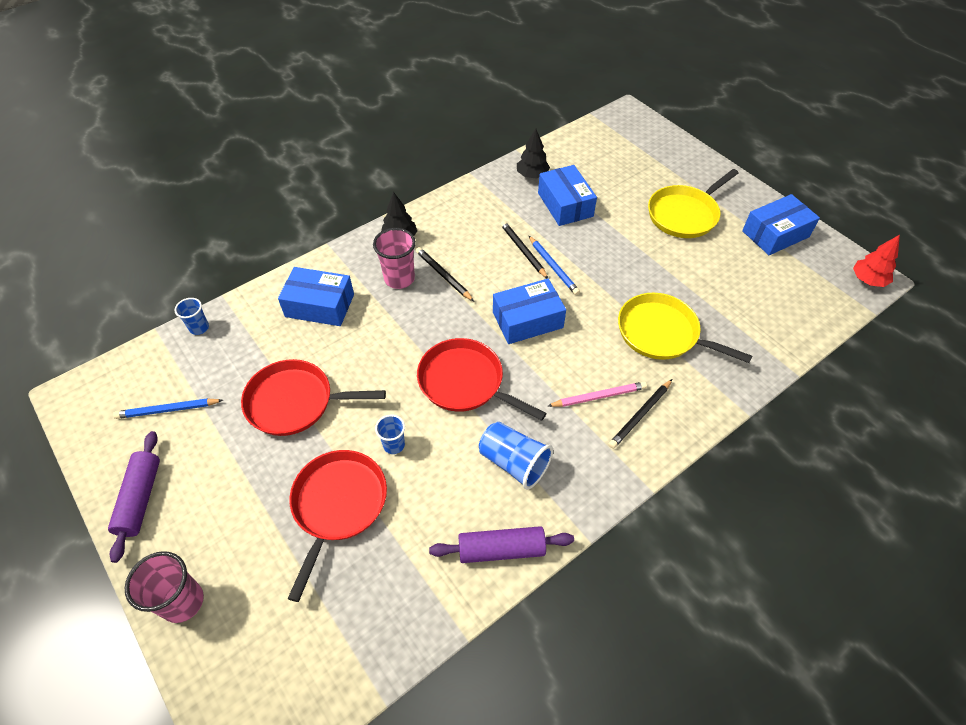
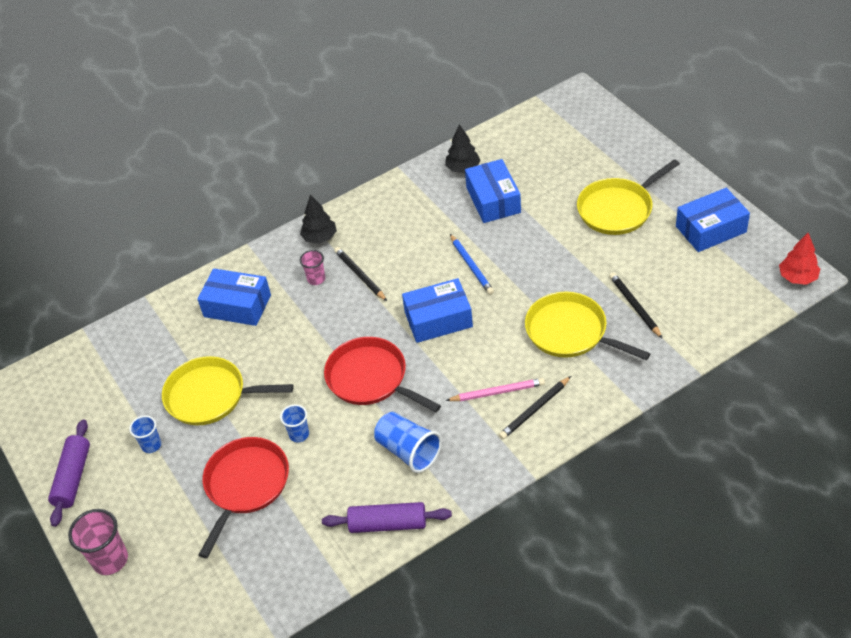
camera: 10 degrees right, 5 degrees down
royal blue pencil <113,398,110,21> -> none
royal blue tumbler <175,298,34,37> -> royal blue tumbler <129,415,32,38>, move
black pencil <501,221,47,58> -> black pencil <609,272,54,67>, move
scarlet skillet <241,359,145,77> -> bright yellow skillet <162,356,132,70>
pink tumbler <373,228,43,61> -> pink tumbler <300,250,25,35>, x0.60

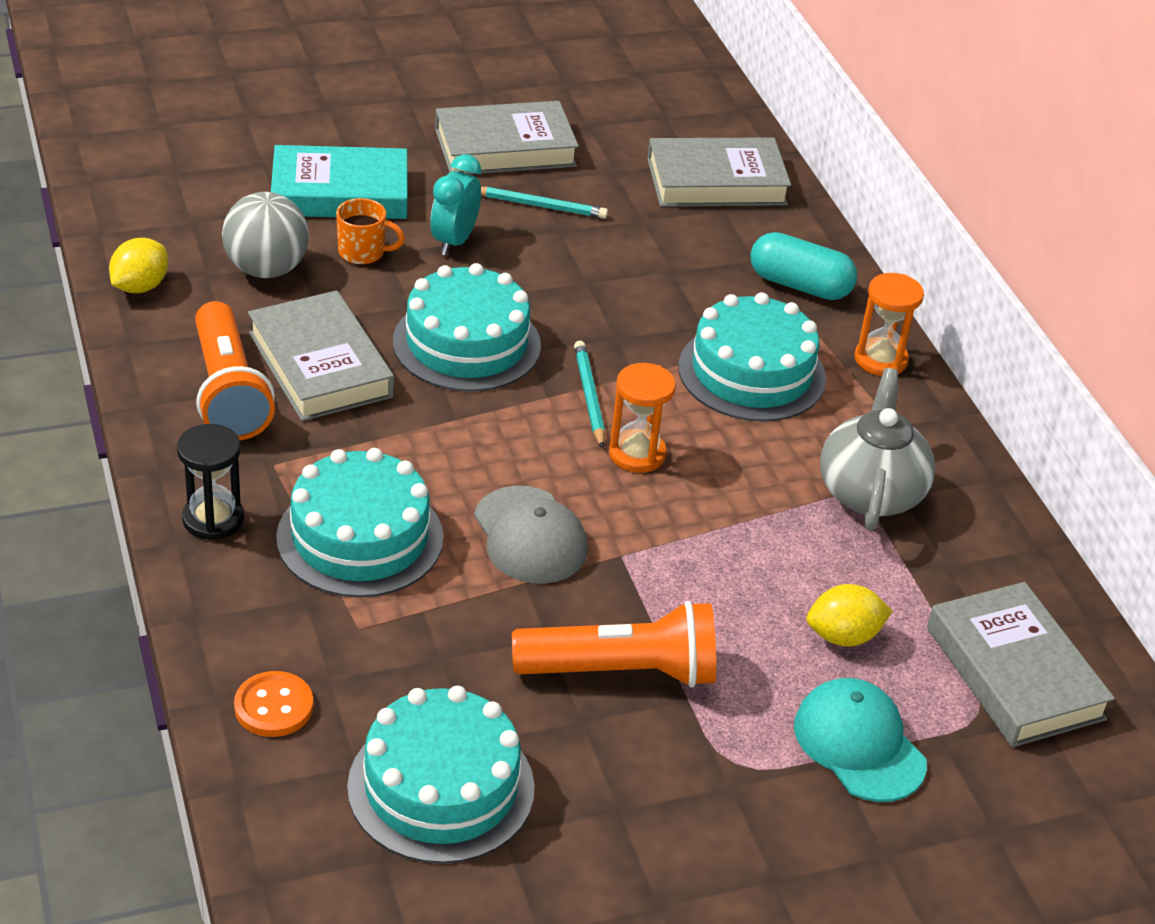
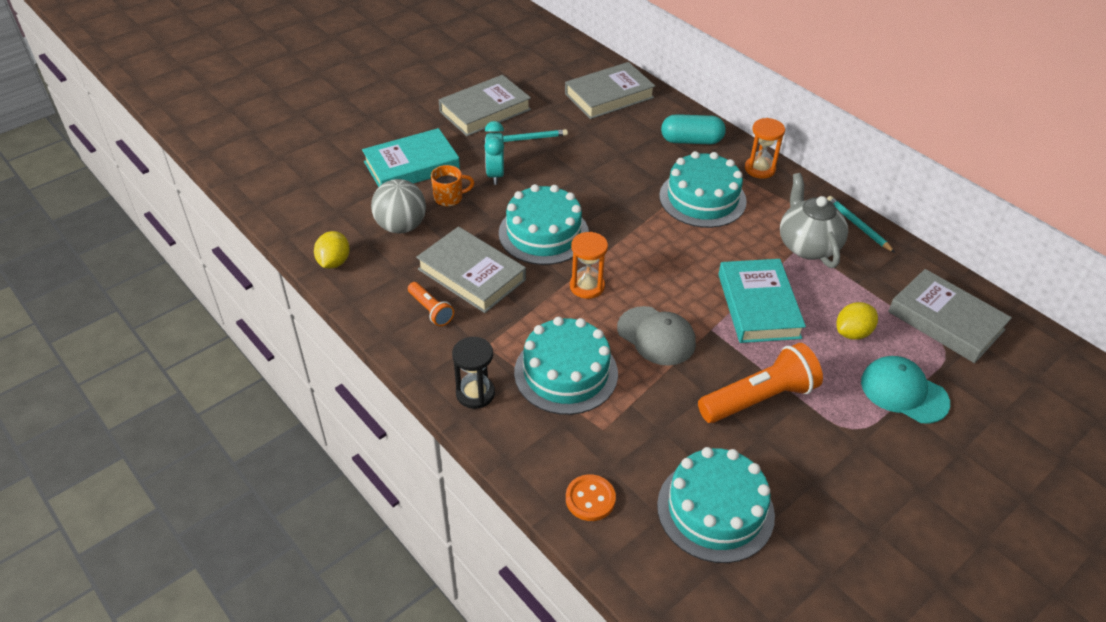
camera: 20 degrees left, 5 degrees up
none -> aqua hardback <718,259,88,84>
aqua pencil <574,341,31,107> -> aqua pencil <827,196,68,57>, move
orange-coloured hourglass <609,363,67,110> -> orange-coloured hourglass <570,232,38,67>, move
orange-coloured flashlight <195,301,80,139> -> orange-coloured flashlight <408,282,46,44>, x0.53

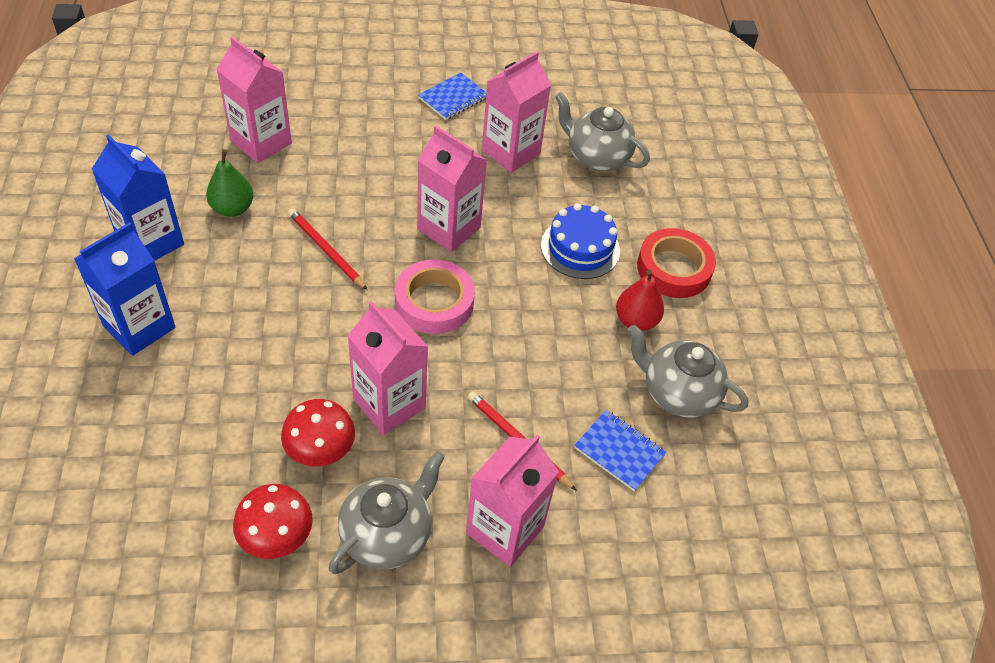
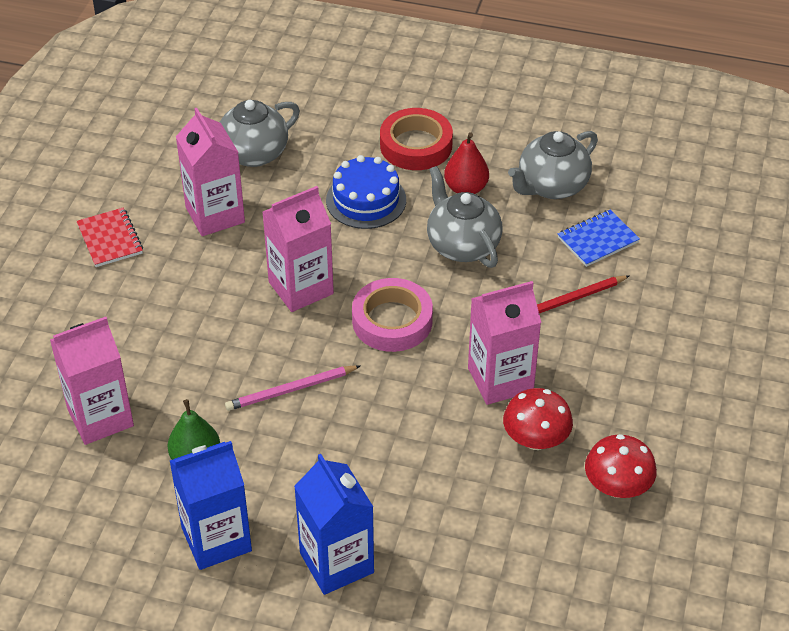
camera: 65 degrees left, 5 degrees down
pink milk carton <466,435,93,132> -> none
grey china teapot <329,451,116,123> -> grey china teapot <427,166,75,102>, move
scarlet pencil <288,208,79,82> -> pink pencil <225,365,135,46>
royal blue notebook <418,73,68,47> -> scarlet notebook <76,208,67,59>

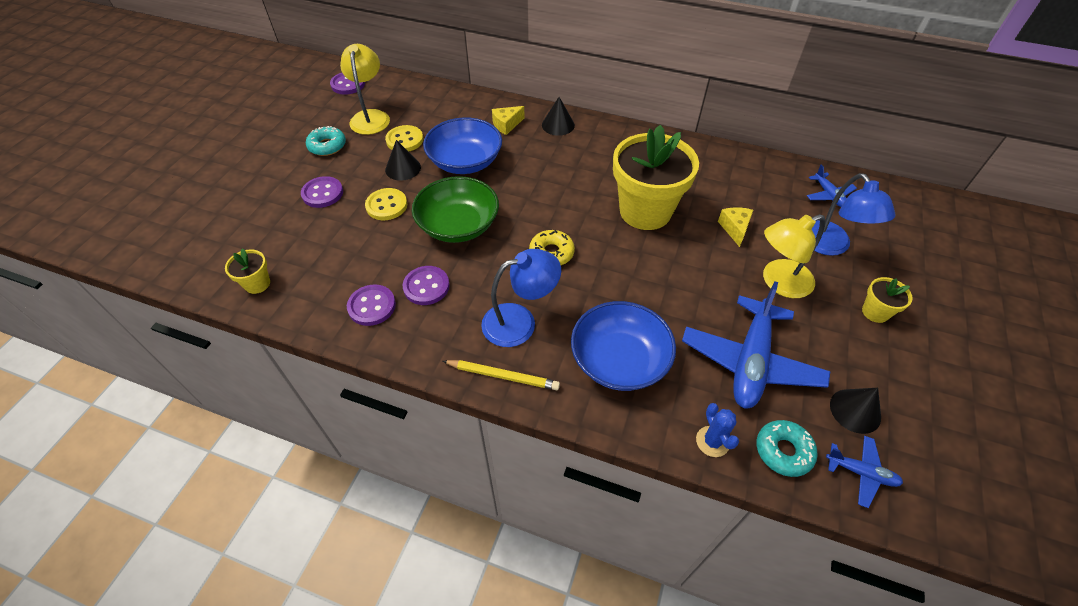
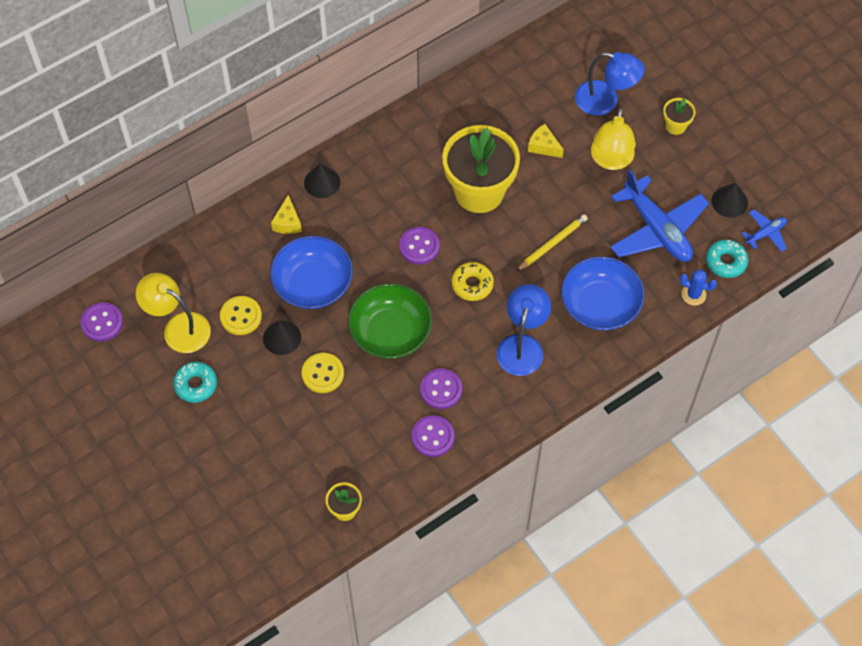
camera: 55 degrees left, 10 degrees up
royal blue plane <807,165,50,42> -> none
royal purple shirt button <301,176,42,32> -> royal purple shirt button <399,227,41,37>, move
bright yellow pencil <443,360,117,30> -> bright yellow pencil <516,214,72,57>, move

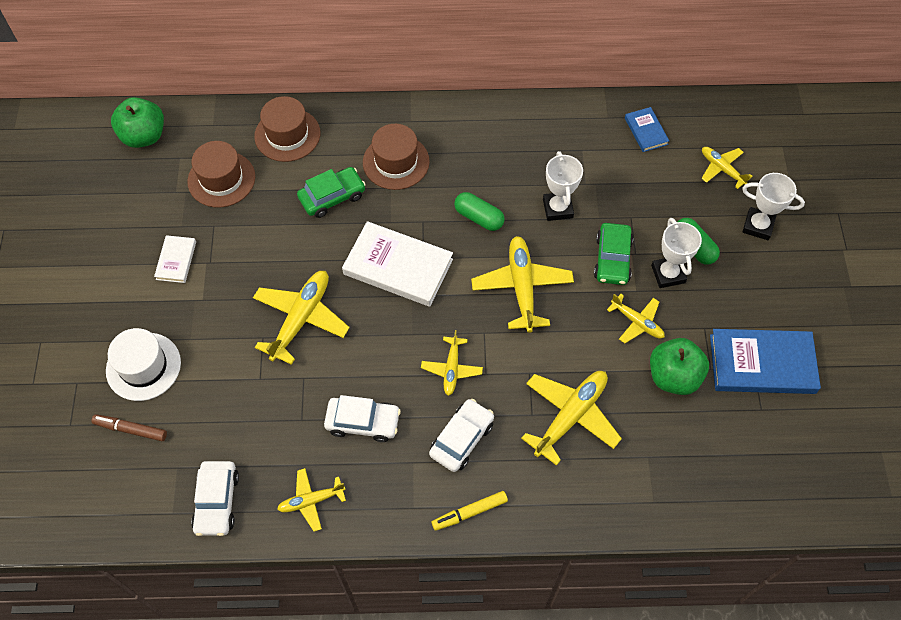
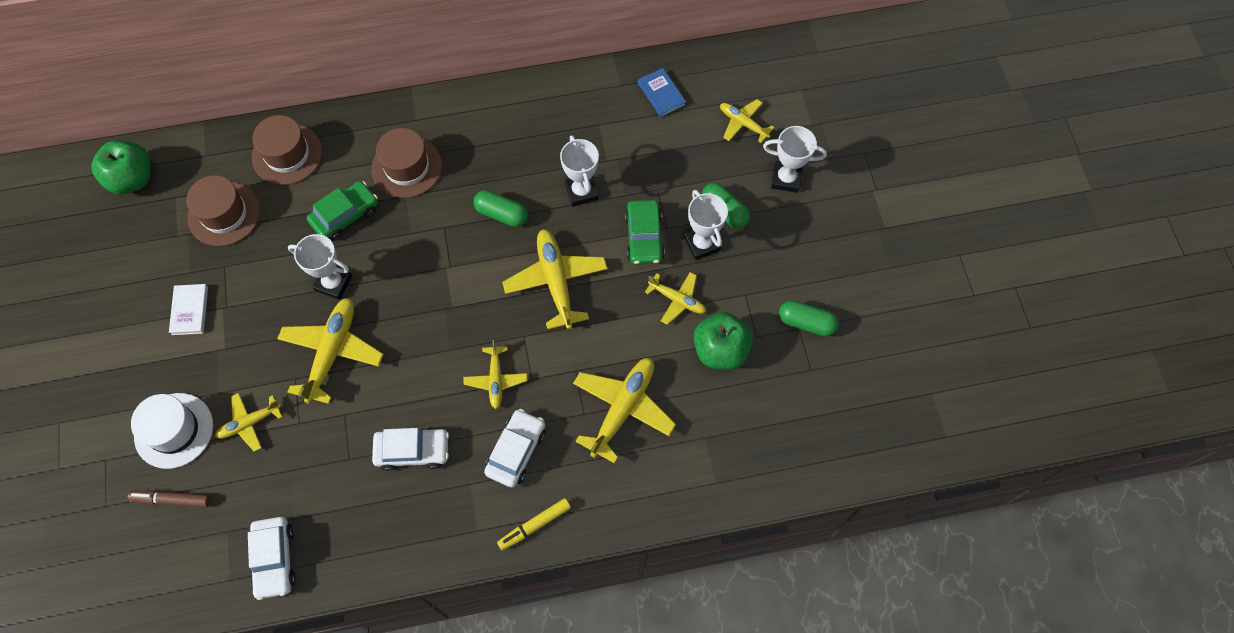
camera: 10 degrees left, 5 degrees up
snow-white hardback <342,221,111,86> -> none
none -> snow-white trophy <288,234,64,66>
bright yellow plane <277,468,69,64> -> bright yellow plane <215,393,67,59>, move
royal blue hardback <710,329,111,65> -> emerald pill shape <779,300,60,36>

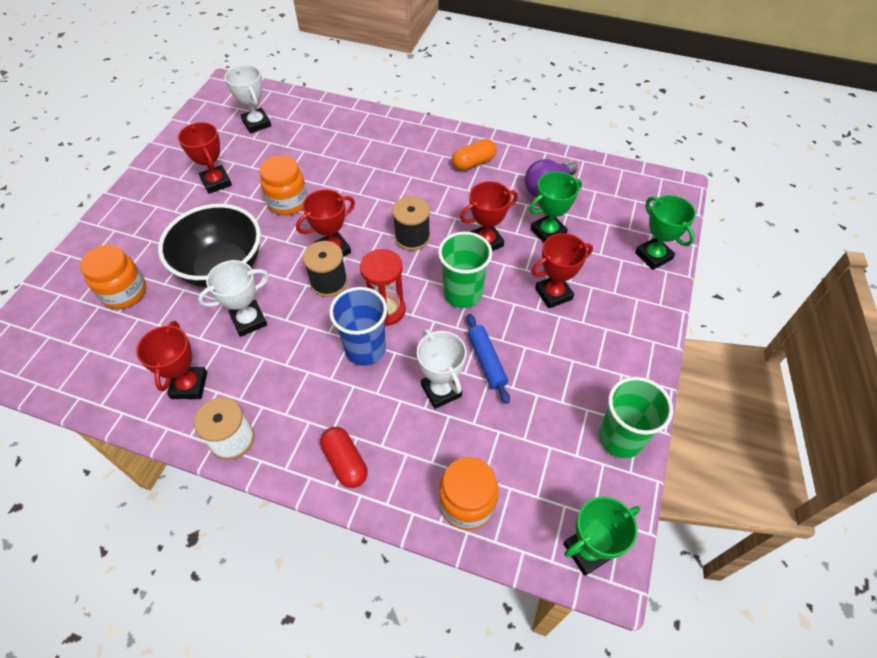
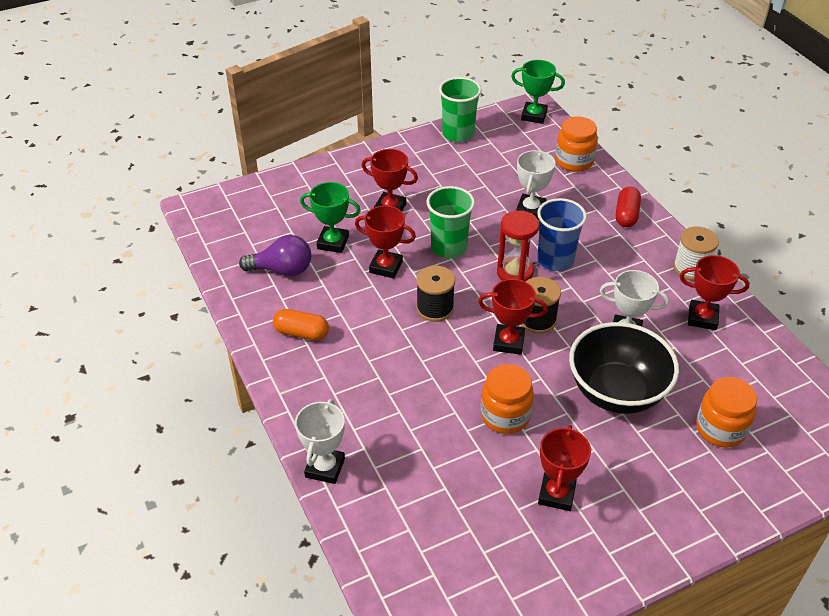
camera: 135 degrees left, 10 degrees down
royal blue dough roller <467,314,43,90> -> none
emerald trophy <635,195,61,75> -> none
snow-white trophy <225,65,46,68> -> snow-white trophy <295,399,50,85>, move
scarlet trophy <136,321,71,78> -> scarlet trophy <680,255,70,75>, 60 degrees clockwise

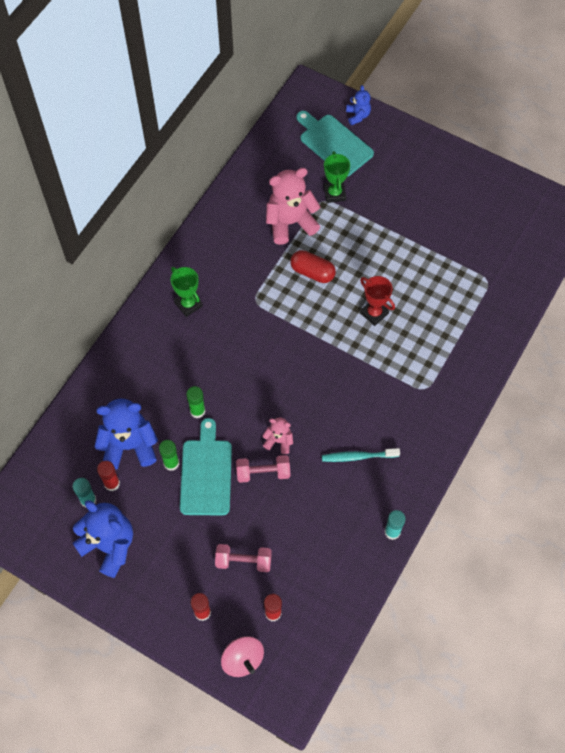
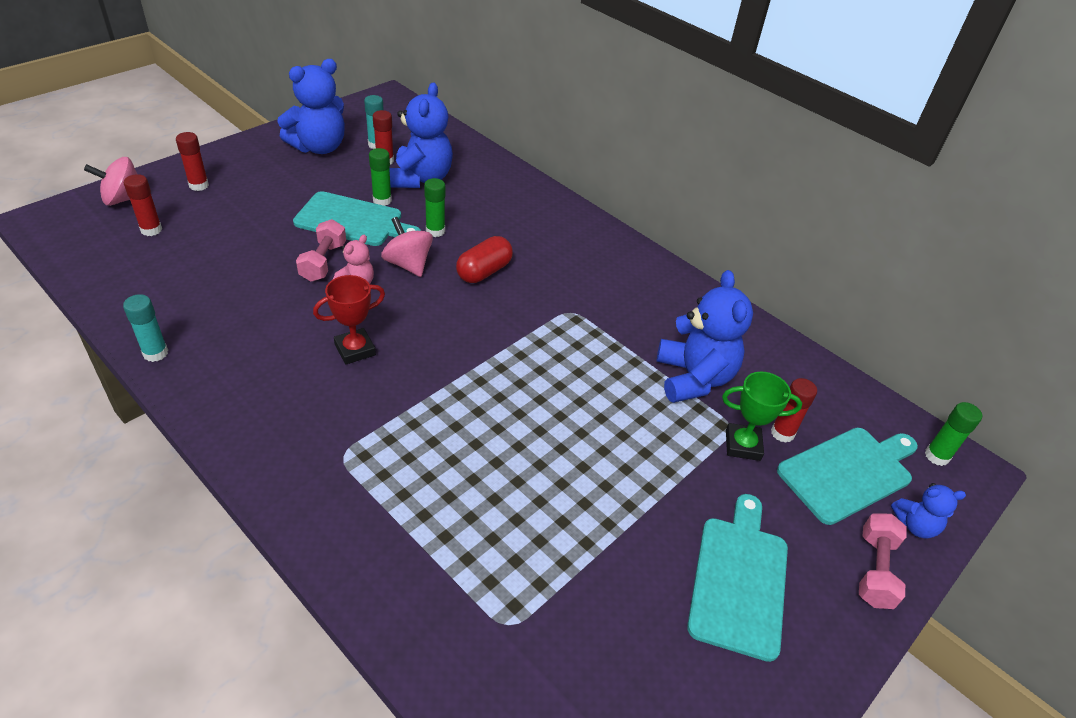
camera: 100 degrees right, 20 degrees down
emerald trophy <171,267,32,50> -> none
aqua dental brush <322,448,78,14> -> none
none -> pink toy top <381,217,52,60>
none -> aqua chopping board <687,494,101,168>
none -> scarlet stick of glue <771,378,46,65>
none -> emerald stick of glue <925,402,57,64>
pink hand weight <215,544,57,28> -> pink hand weight <859,514,48,95>, move
scarlet pill shape <290,250,46,33> -> scarlet pill shape <456,236,57,47>, move
scarlet trophy <360,276,35,50> -> scarlet trophy <313,275,72,90>, move
pink teddy <266,168,55,77> -> royal blue teddy <657,270,96,133>

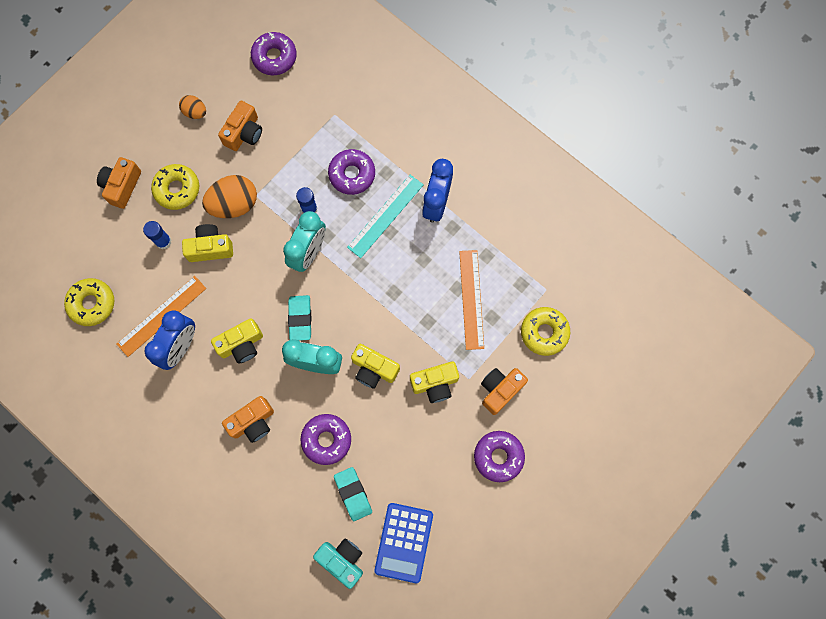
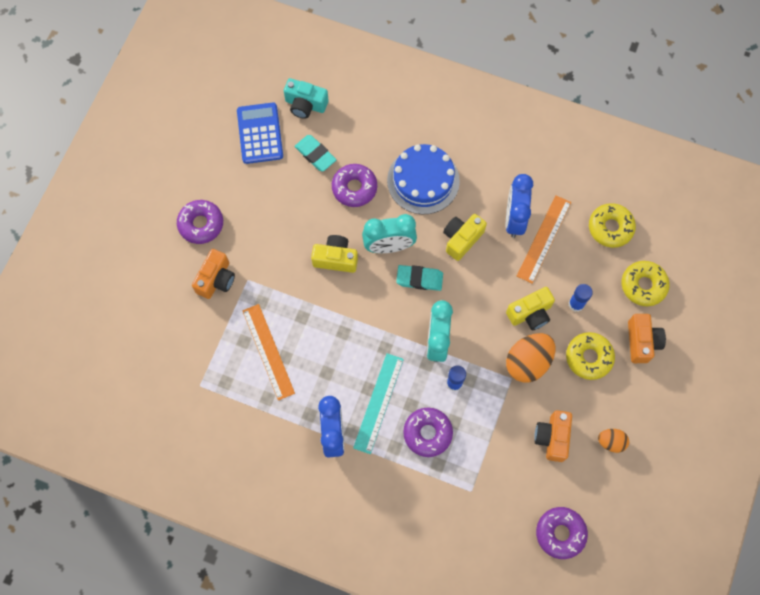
camera: 160 degrees right, 5 degrees down
bright yellow camera <410,362,49,41> -> none
bright yellow glazed donut <521,307,49,49> -> bright yellow glazed donut <622,261,48,45>, move
orange-coloured camera <222,396,52,47> -> royal blue cake <387,144,73,70>
aqua gum eraser <288,295,23,46> -> aqua gum eraser <396,265,47,26>, 60 degrees counterclockwise

